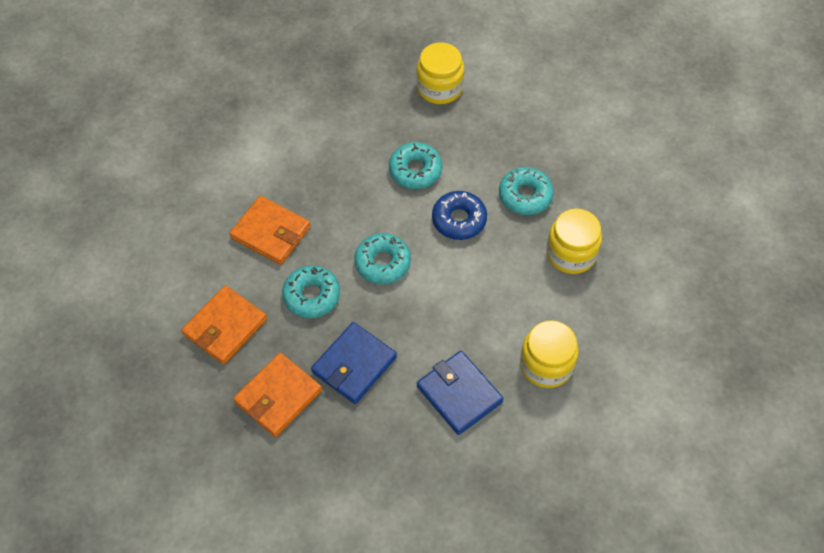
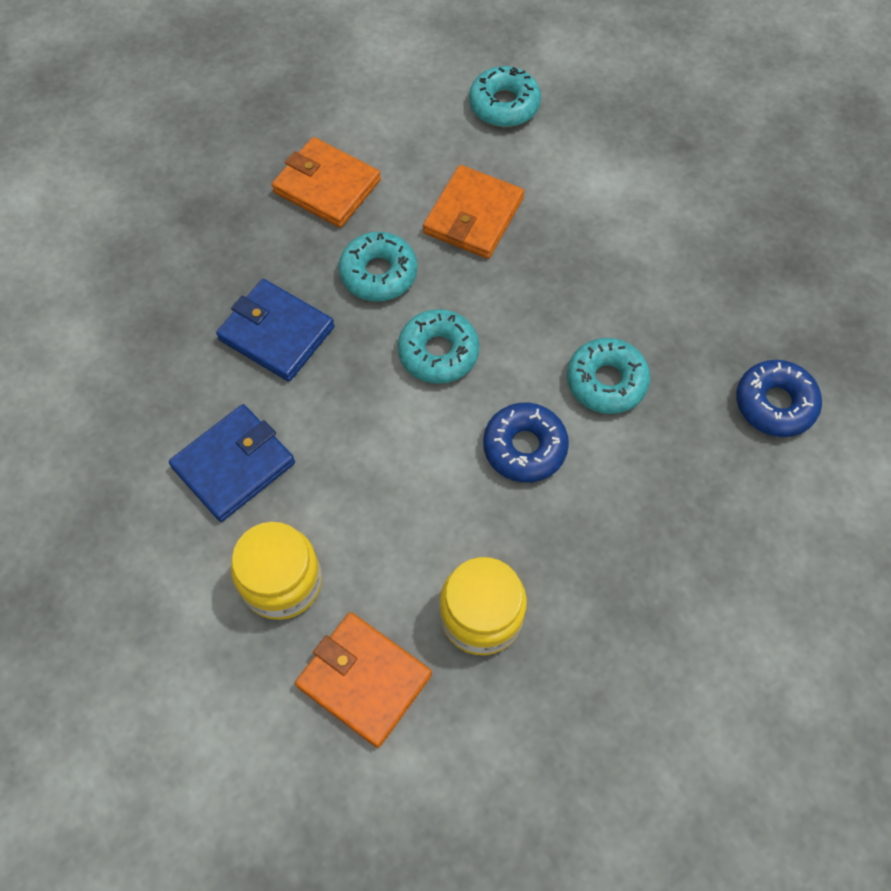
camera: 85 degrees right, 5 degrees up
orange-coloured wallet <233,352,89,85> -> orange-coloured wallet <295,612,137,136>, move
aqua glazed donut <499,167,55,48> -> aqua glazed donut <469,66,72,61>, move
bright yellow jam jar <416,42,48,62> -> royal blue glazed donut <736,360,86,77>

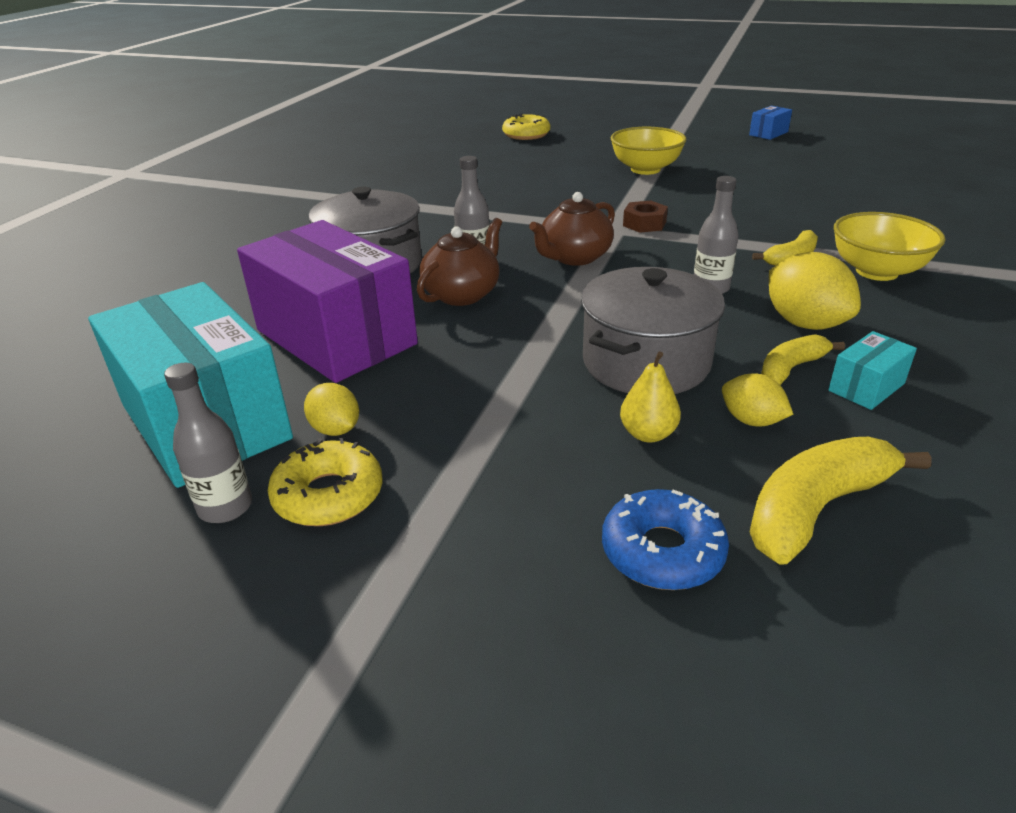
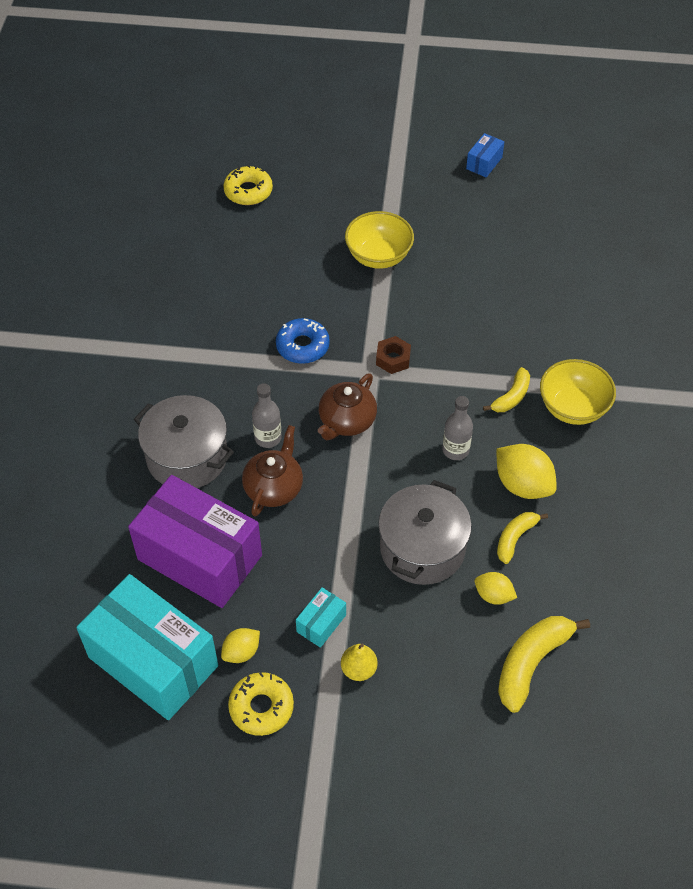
camera: 15 degrees left, 20 degrees up
grey drink bottle <164,363,88,160> -> none
royal blue glazed donut <602,489,127,101> -> royal blue glazed donut <276,318,54,46>, move
bright yellow pear fruit <620,351,61,92> -> bright yellow pear fruit <341,644,37,37>, move
aqua package <828,331,89,79> -> aqua package <296,587,50,61>, move
bright yellow lemon <304,383,55,53> -> bright yellow lemon <221,628,39,35>, 75 degrees counterclockwise

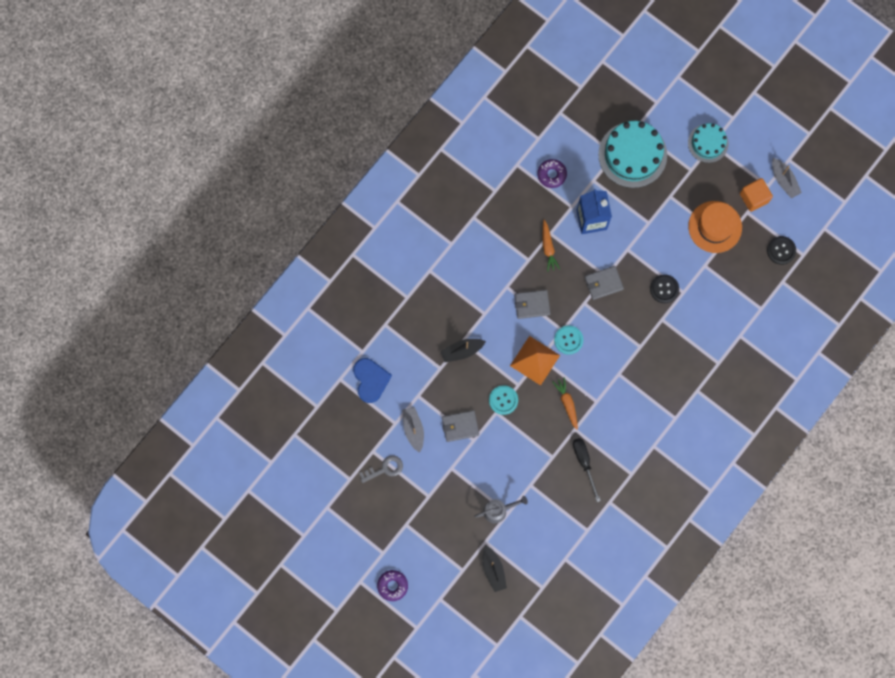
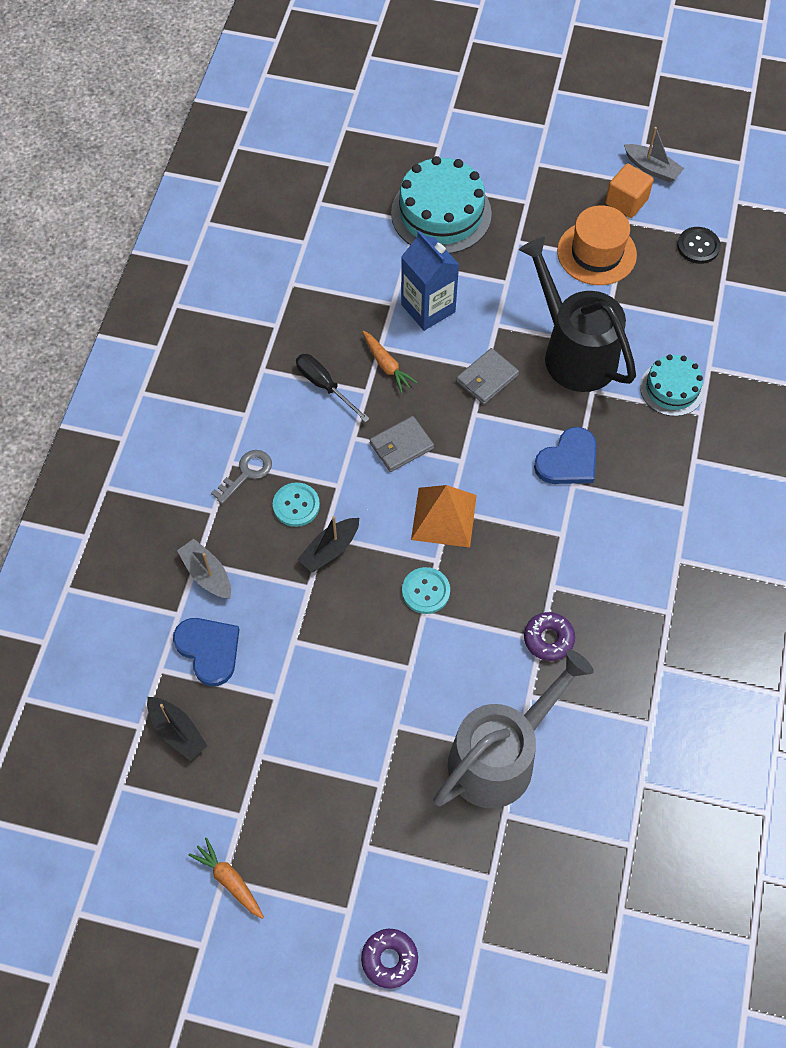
camera: 25 degrees left, 15 degrees down
grey wallet <442,410,37,32> -> none
none -> royal blue heart shape <534,427,63,57>
grey door key <359,455,44,28> -> grey door key <211,450,61,54>, move
grey toy boat <402,407,22,46> -> grey toy boat <177,539,54,60>, move
black toy boat <482,545,25,47> -> black toy boat <147,697,60,64>, move
royal purple glazed donut <537,159,30,29> -> royal purple glazed donut <524,612,51,49>, move
orange-coloured toy carrot <553,377,25,53> -> orange-coloured toy carrot <189,838,75,81>, move
aqua shirt button <554,325,29,30> -> aqua shirt button <273,482,47,45>, move
black flat screwdriver <573,438,28,64> -> black flat screwdriver <296,354,74,68>, move
aqua cake <688,123,40,40> -> aqua cake <640,354,64,62>, move
black shirt button <650,274,29,29> -> black sprinkling can <519,237,117,155>
grey sprinkling can <474,496,54,27> -> grey sprinkling can <433,650,161,158>, x2.10

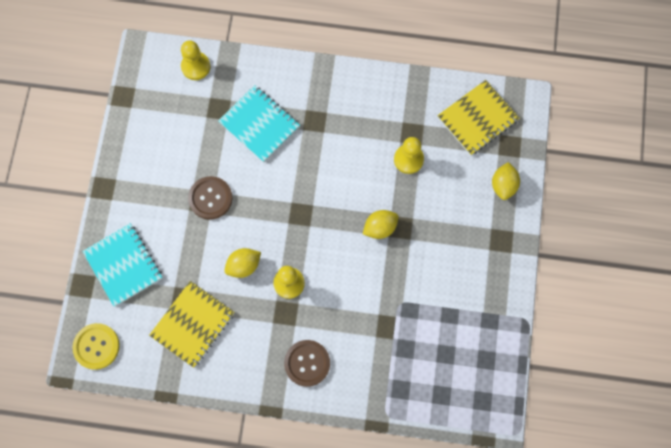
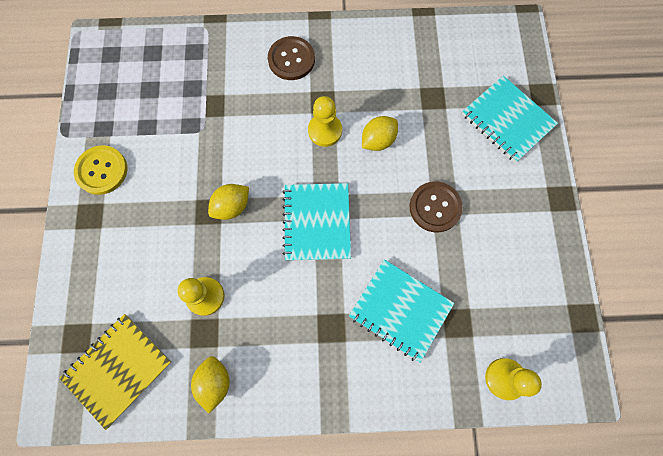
camera: 170 degrees right, 0 degrees up
bright yellow notebook <149,281,85,87> -> none
none -> aqua notebook <283,183,68,78>
bright yellow shirt button <72,323,48,47> -> bright yellow shirt button <74,145,53,50>, move
bright yellow lemon <492,162,28,38> -> bright yellow lemon <191,356,39,57>, move

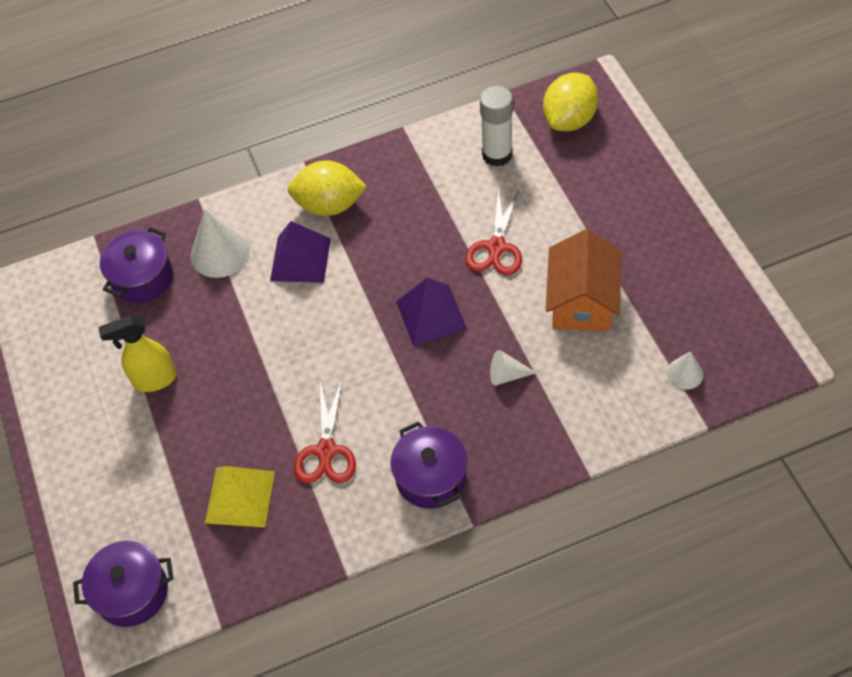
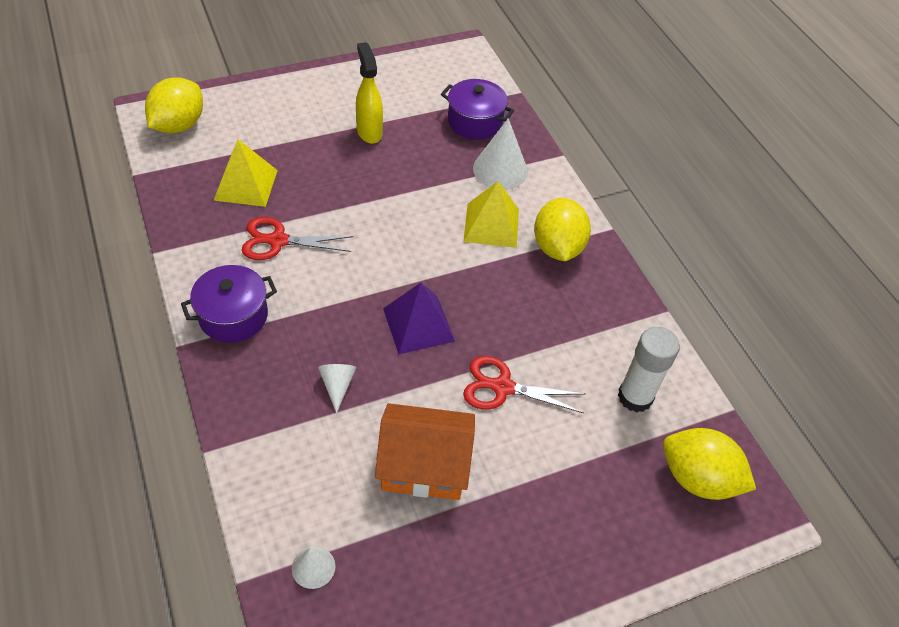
camera: 80 degrees right, 5 degrees down
royal purple cooking pot <73,541,100,86> -> bright yellow lemon <145,77,58,56>
royal purple pyramid <270,221,61,62> -> bright yellow pyramid <463,181,56,67>

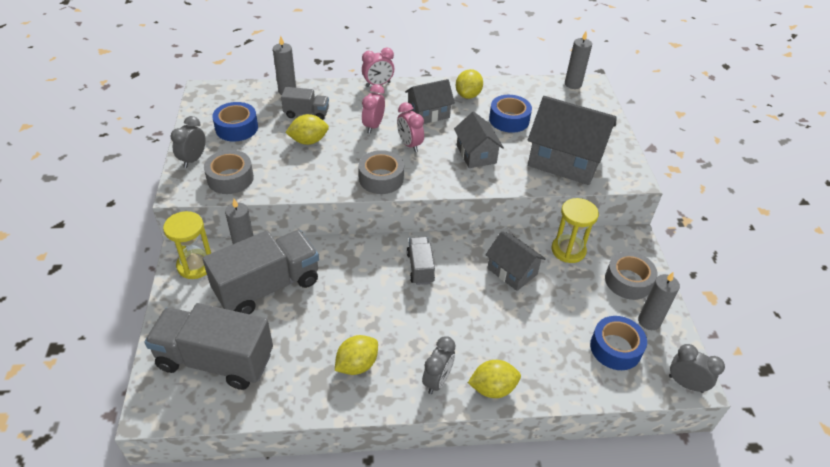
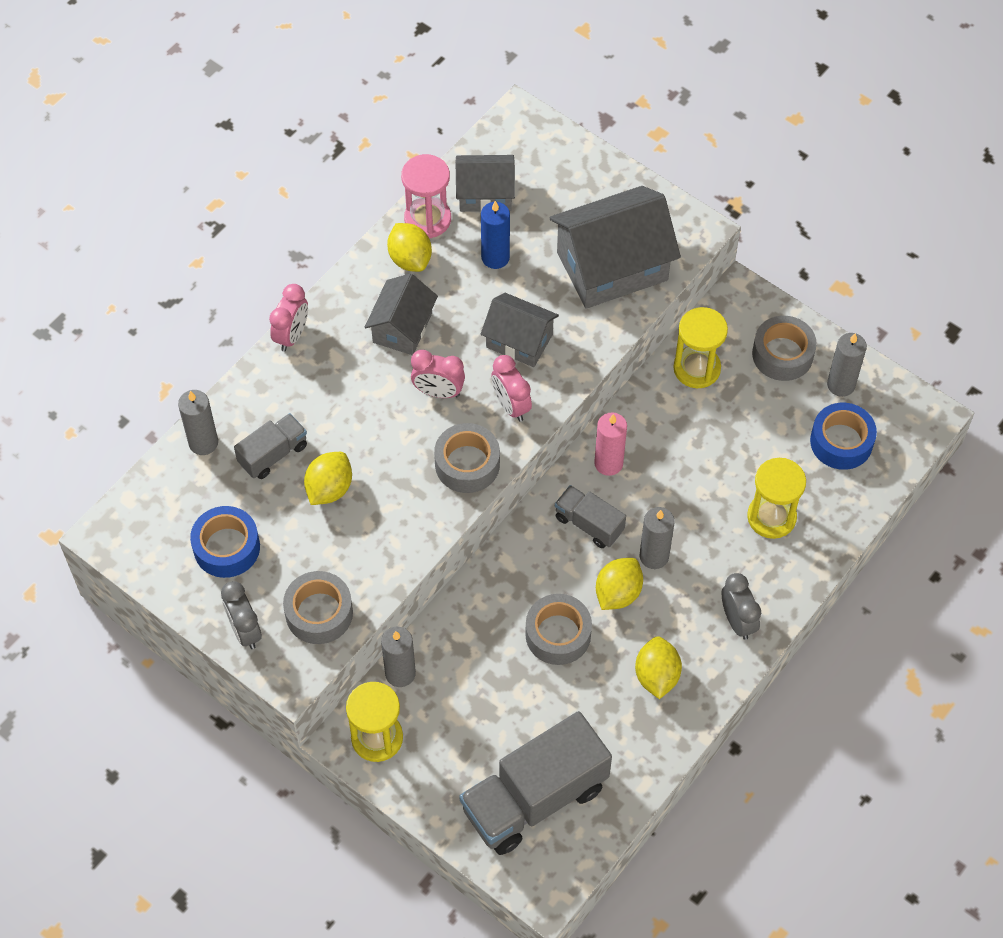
camera: 45 degrees left, 15 degrees up
grey truck <203,230,116,84> -> none
grey bedside clock <669,344,56,49> -> none
none -> pink hourglass <401,154,50,84>
none -> grey sticky tape <525,594,67,71>
none -> pink candle <594,413,33,63>
none -> bright yellow hourglass <747,458,59,81>
pink bedside clock <362,84,23,50> -> pink bedside clock <492,355,40,67>, move
bright yellow lemon <468,360,53,38> -> bright yellow lemon <596,558,47,52>, move
grey toy house <485,231,61,60> -> grey toy house <456,155,59,57>, move
grey candle <565,31,27,58> -> grey candle <640,507,35,62>, move
royal blue sticky tape <489,95,43,38> -> royal blue candle <481,201,29,68>

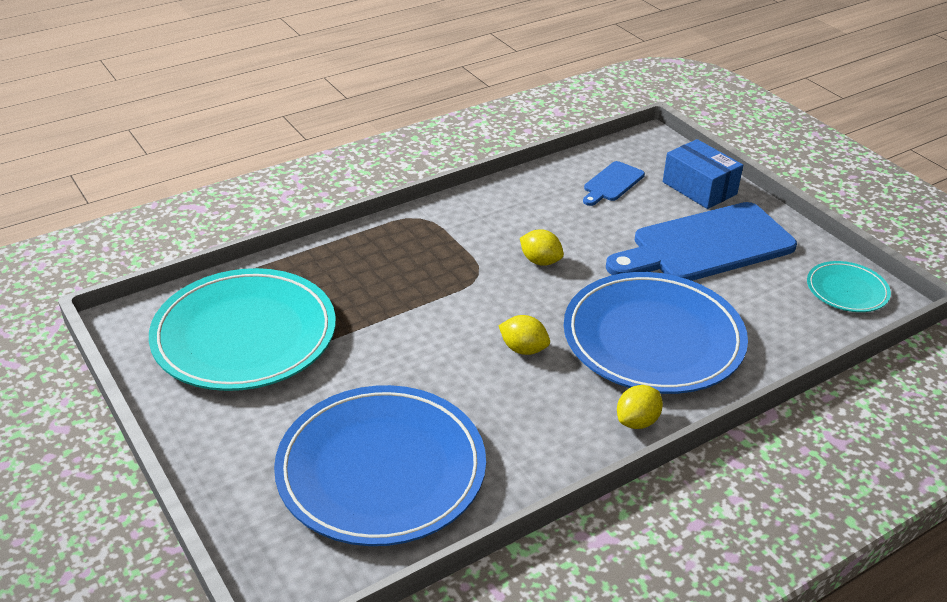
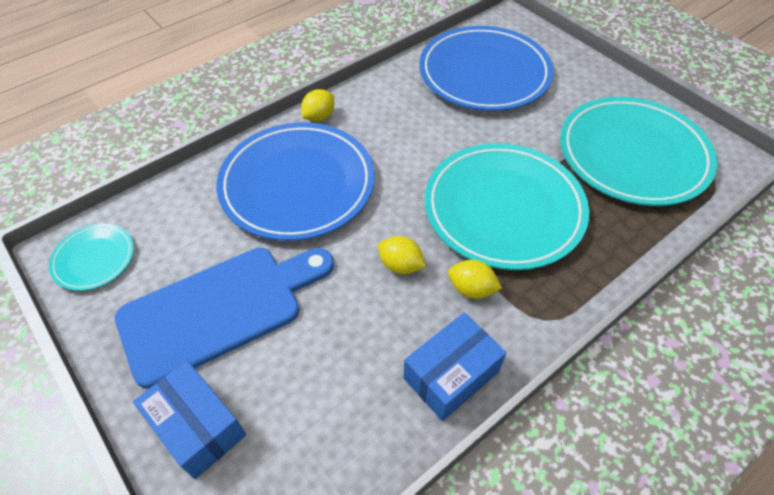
camera: 175 degrees right, 15 degrees up
royal blue chopping board <583,161,62,45> -> none
none -> royal blue package <403,312,103,109>
none -> aqua dinner plate <425,143,164,127>
bright yellow lemon <498,315,52,40> -> bright yellow lemon <448,260,54,39>, move

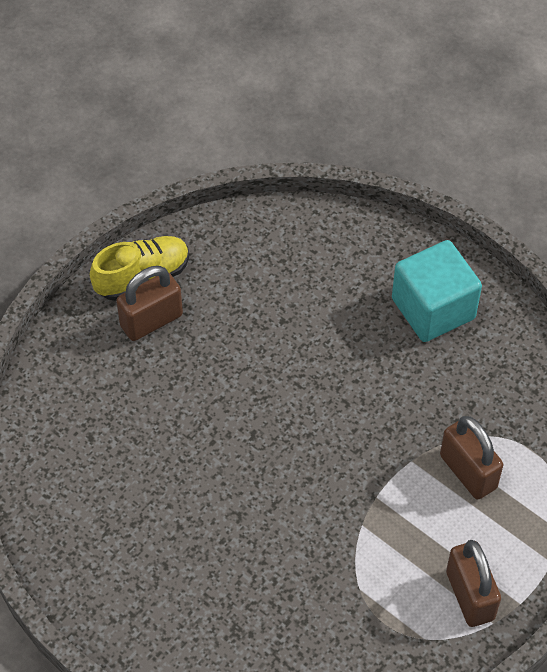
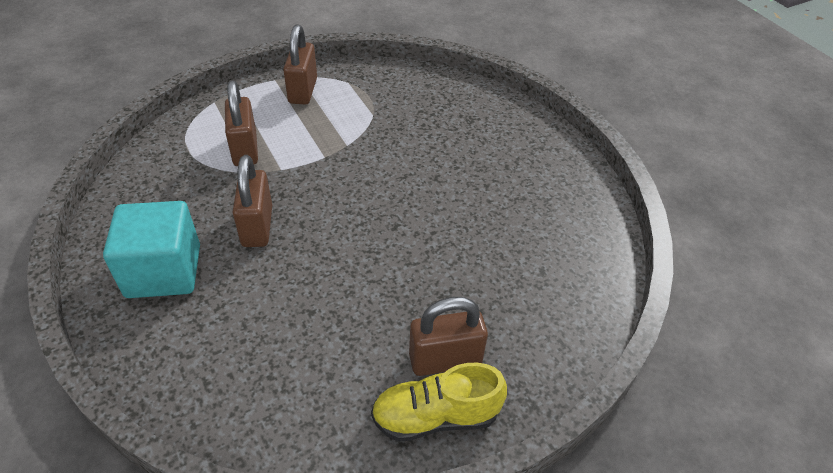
camera: 160 degrees left, 10 degrees down
none -> brown padlock <232,155,40,92>

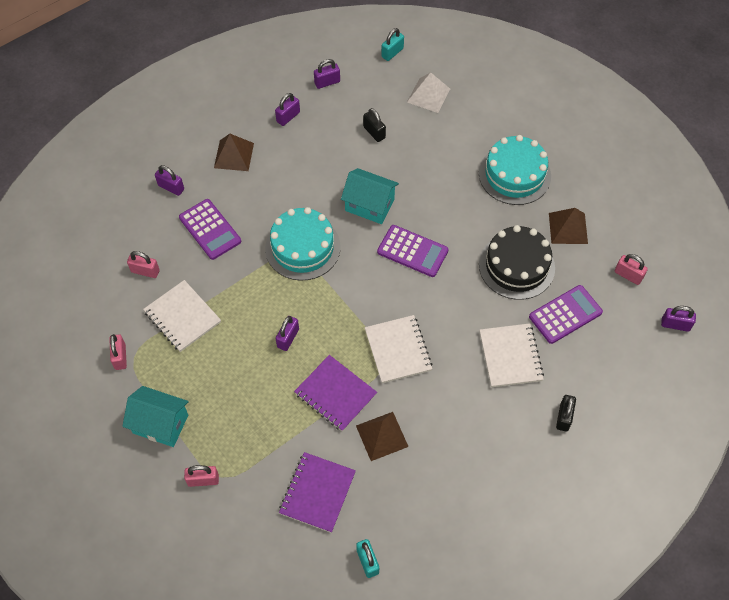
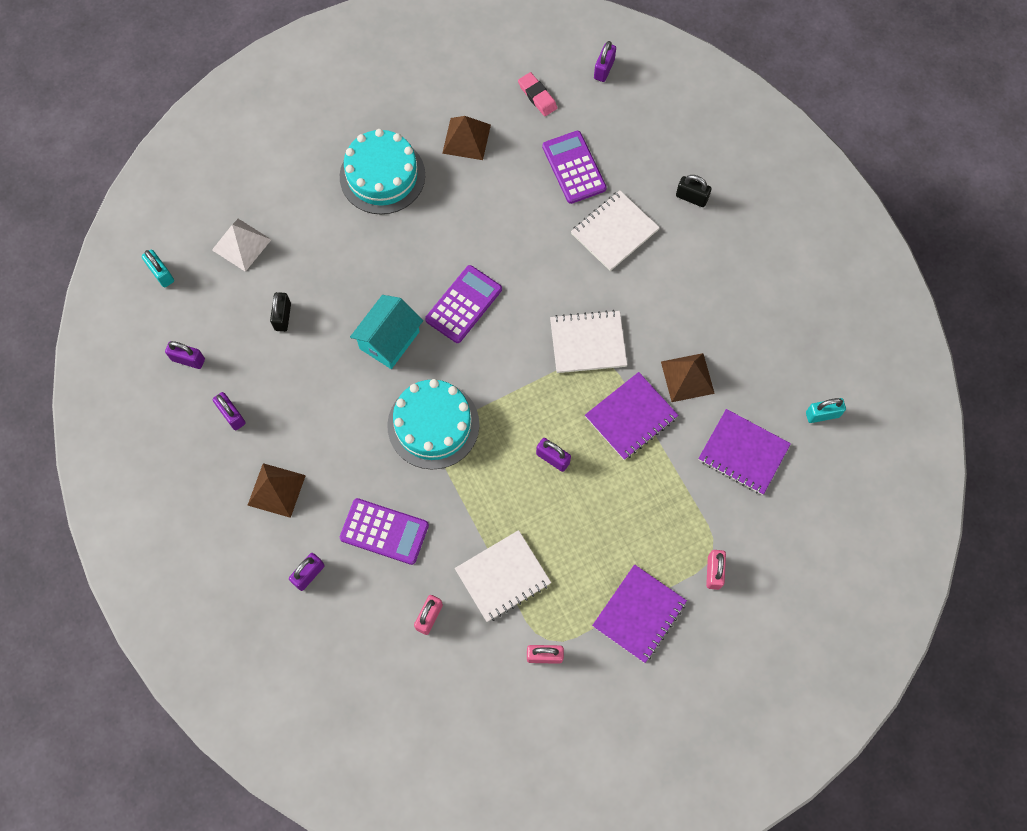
camera: 80 degrees left, 10 degrees up
black cake <479,225,76,75> -> none
aqua toy house <122,386,67,61> -> royal purple notebook <592,564,95,99>
pink padlock <615,254,33,31> -> pink gum eraser <518,72,39,44>
royal purple calculator <179,199,62,61> -> royal purple calculator <340,498,89,67>, 45 degrees clockwise
royal purple padlock <314,59,26,30> -> royal purple padlock <165,341,40,28>, 60 degrees counterclockwise
black padlock <363,108,23,34> -> black padlock <270,292,21,40>, 60 degrees counterclockwise
snow-white notebook <480,323,64,64> -> snow-white notebook <571,190,89,81>, 45 degrees counterclockwise

